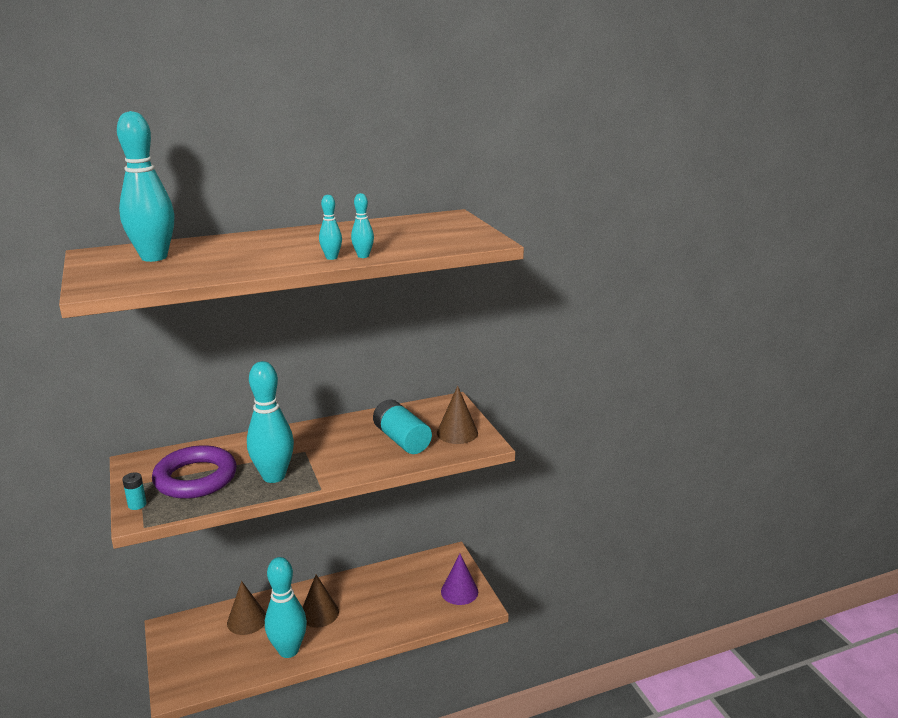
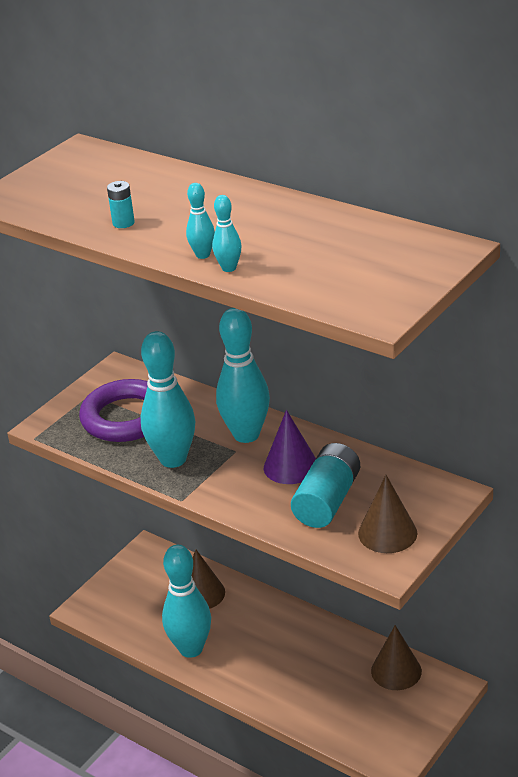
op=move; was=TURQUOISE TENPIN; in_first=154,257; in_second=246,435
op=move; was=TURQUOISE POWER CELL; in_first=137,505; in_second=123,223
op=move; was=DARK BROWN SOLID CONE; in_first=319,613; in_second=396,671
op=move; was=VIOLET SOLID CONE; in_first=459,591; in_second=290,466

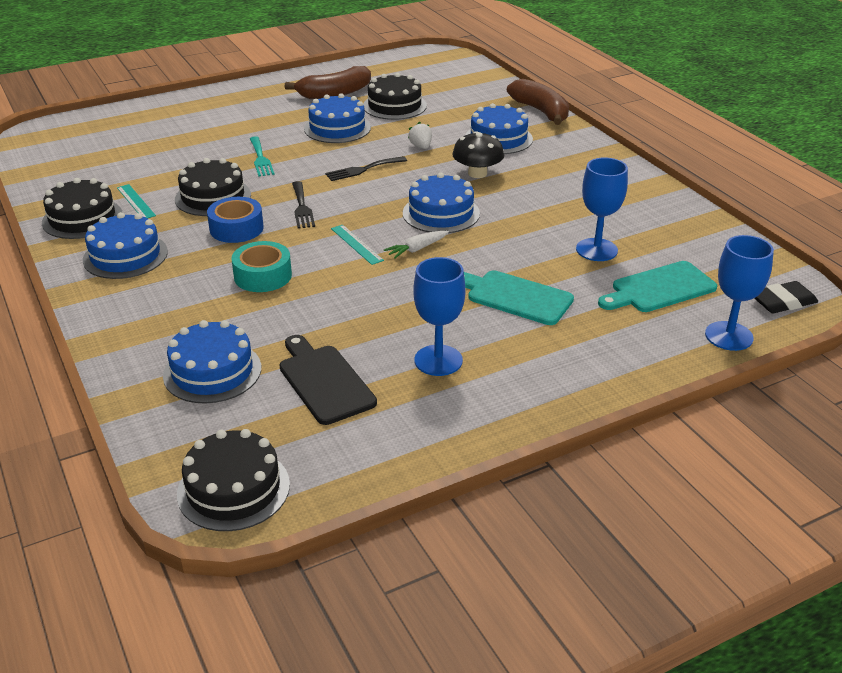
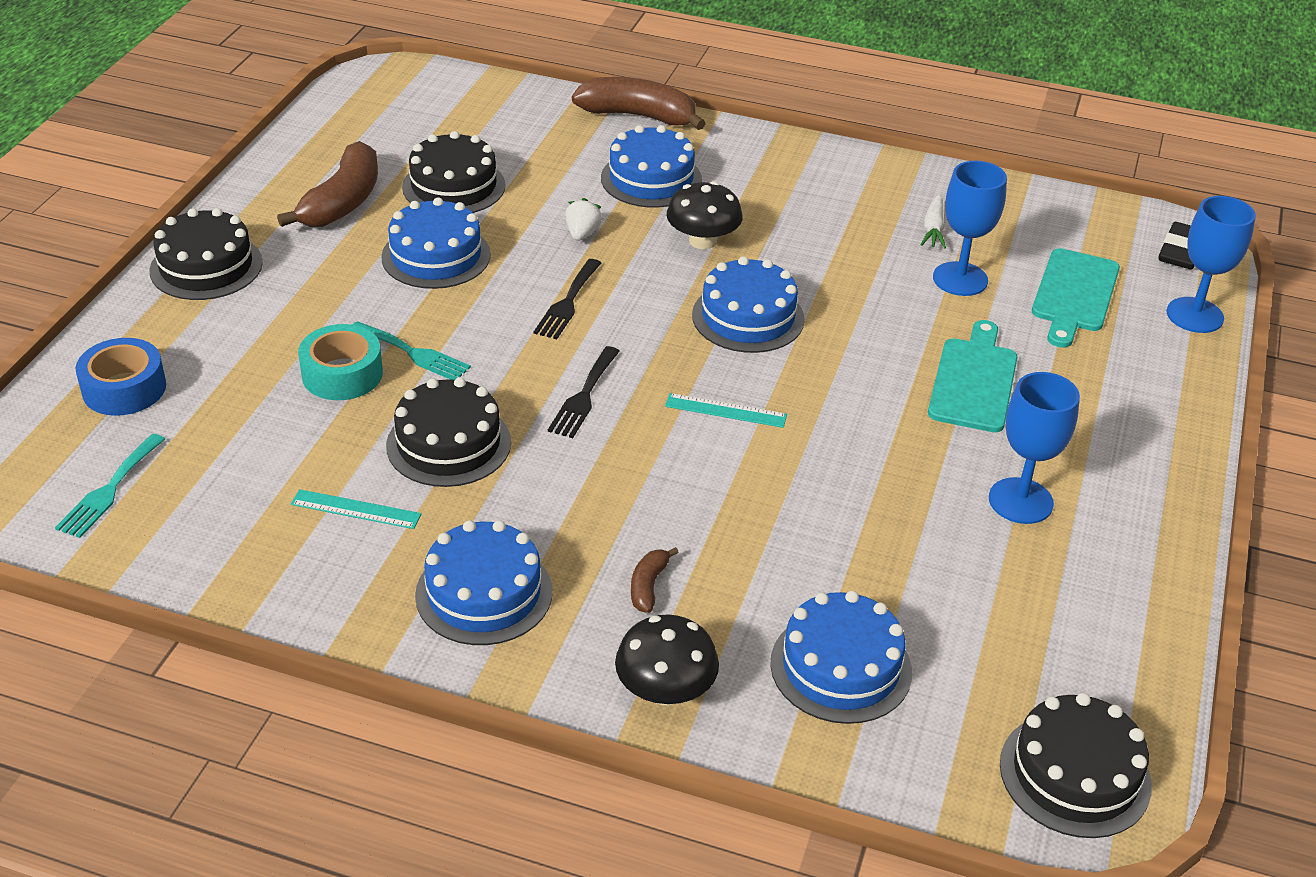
op=move; was=EBONY CAKE; in_first=82,218; in_second=206,266
op=move; was=COBALT TAPE; in_first=236,228; in_second=124,388
op=move; was=TURQUOISE TAPE; in_first=263,276; in_second=342,374
op=delete; was=EBONY BREAD BOARD; in_first=324,381
op=rotate; was=EBONY TABLE FORK; in_first=302,207; in_second=584,396; clockwise=75
op=move; was=WHITE ROOT VEGETABLE; in_first=416,249; in_second=933,229
op=rotate; was=WHITE BERRY; in_first=421,146; in_second=582,234; clockwise=75
op=rotate; was=TURQUOISE BREAD BOARD; in_first=515,297; in_second=974,381; clockwise=120
op=insert; now=TURQUOISE TABLE FORK; in_second=109,490
op=insert; now=EBONY TOADSTOOL; in_second=665,690
op=insert; now=DARK BROWN TOY BANANA; in_second=648,586

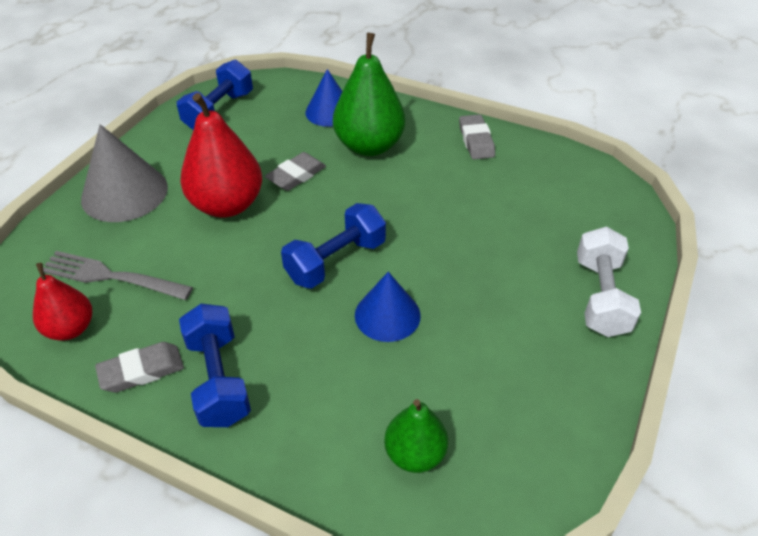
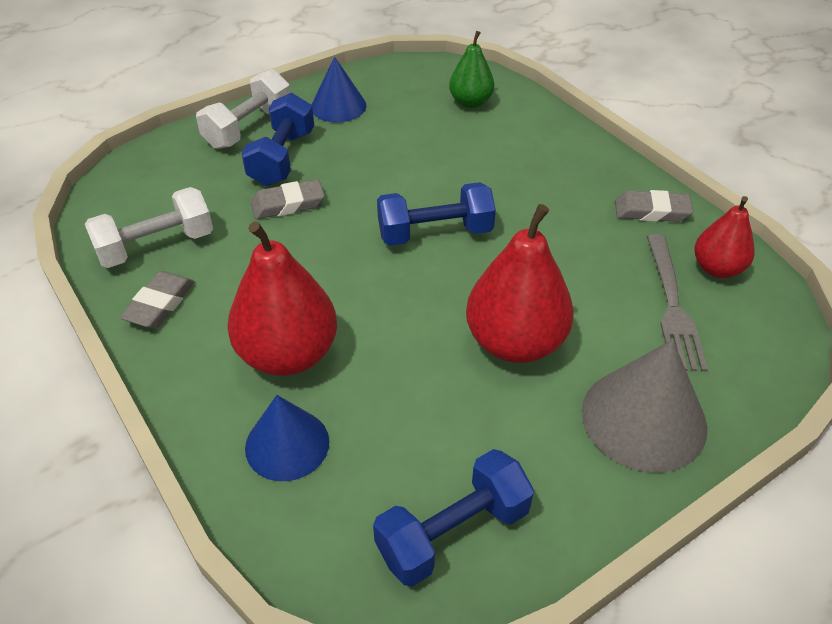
op=rotate; was=GRAY TABLE FORK; in_first=111,276; in_second=672,305; clockwise=45
op=move; was=COBALT DUMBBELL; in_first=218,379; in_second=282,158
op=move; was=GRAY PENCIL ERASER; in_first=296,175; in_second=288,204
op=recolor; was=GREEN PEAR FRUIT; now=SCARLET PEAR FRUIT; in_first=369,146; in_second=288,354
op=move; was=COBALT SOLID CONE; in_first=387,315; in_second=338,106
op=insert; now=WHITE DUMBBELL; in_second=156,246

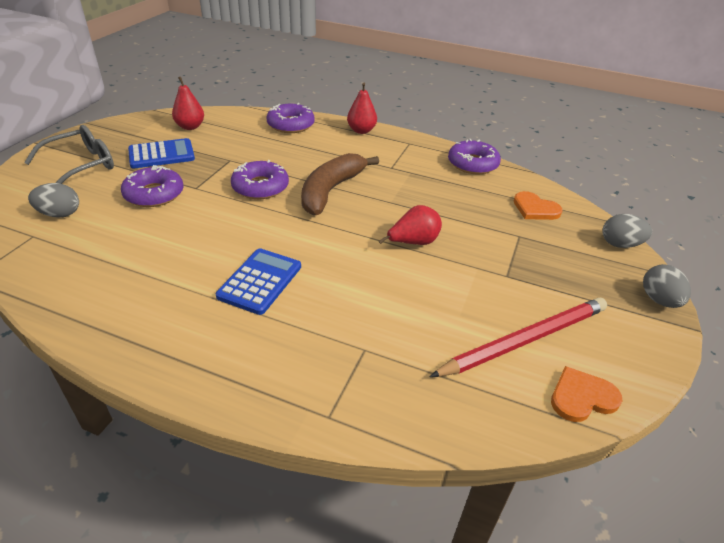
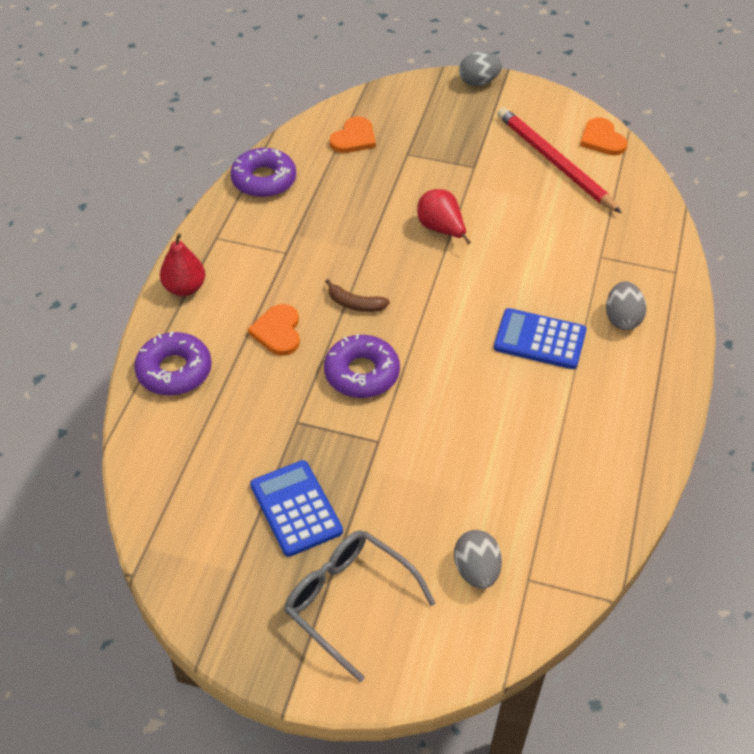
op=delete; was=VIOLET DOUGHNUT; in_first=154,194
op=delete; was=SCARLET PEAR FRUIT; in_first=190,127
op=resize; was=DARK BROWN TOY BANANA; in_first=331,191; in_second=355,304; ratio=0.47
op=move; was=GRAY EGG; in_first=620,244; in_second=622,319
op=insert; now=ORANGE-COLOURED HEART; in_second=278,331

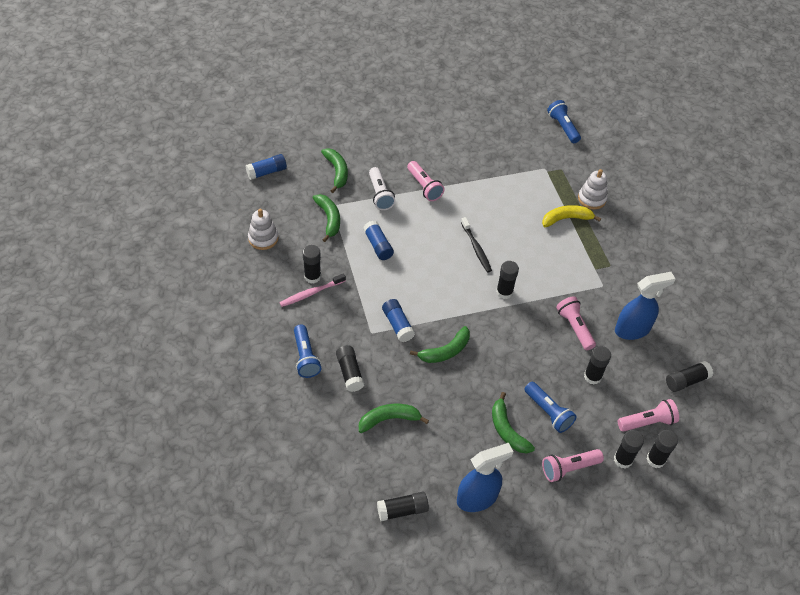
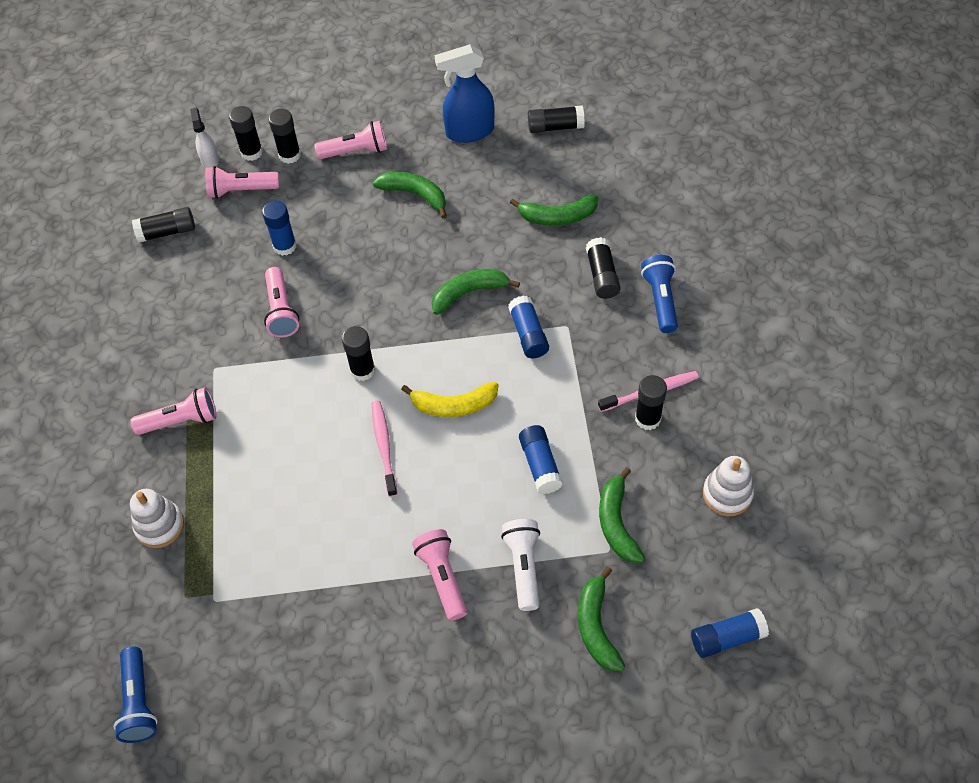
op=recolor; was=EBONY TOOTH BRUSH; now=PINK TOOTH BRUSH; in_first=476,248; in_second=384,446
op=rotate; was=GREEN TOY BANANA; in_first=507,430; in_second=415,194; clockwise=-45
op=delete; was=COBALT FLASHLIGHT; in_first=548,412
op=move; was=YELLOW TOY BANANA; in_first=566,219; in_second=454,405
op=recolor; was=EBONY GLUE; now=COBALT GLUE; in_first=592,376; in_second=285,246
op=delete; was=COBALT SPRAY BOTTLE; in_first=632,329
op=insert; now=PINK FLASHLIGHT; in_second=181,421
op=insert; now=WHITE SPRAY BOTTLE; in_second=210,160

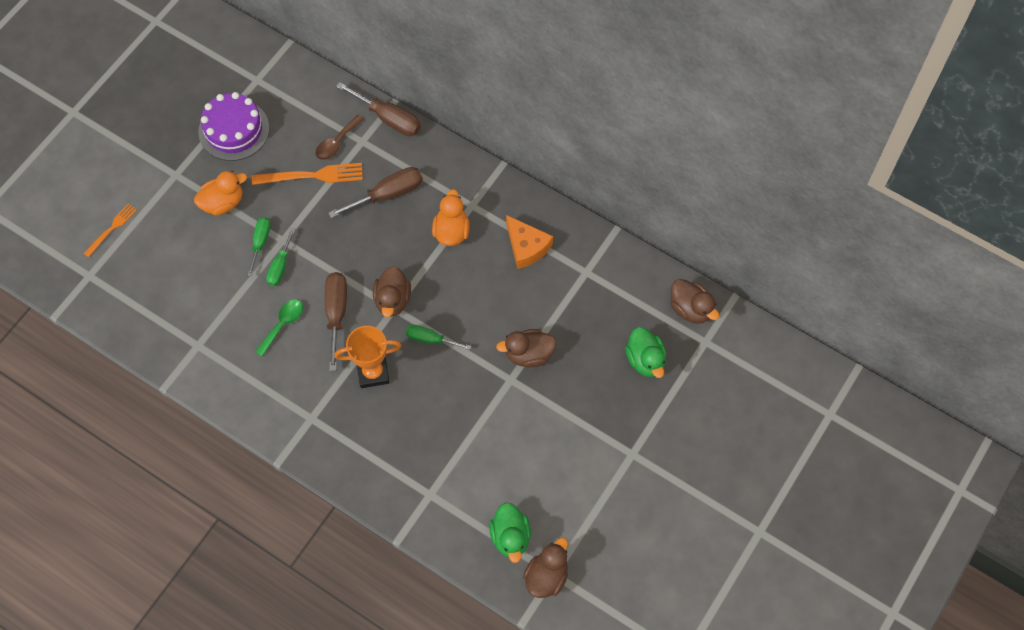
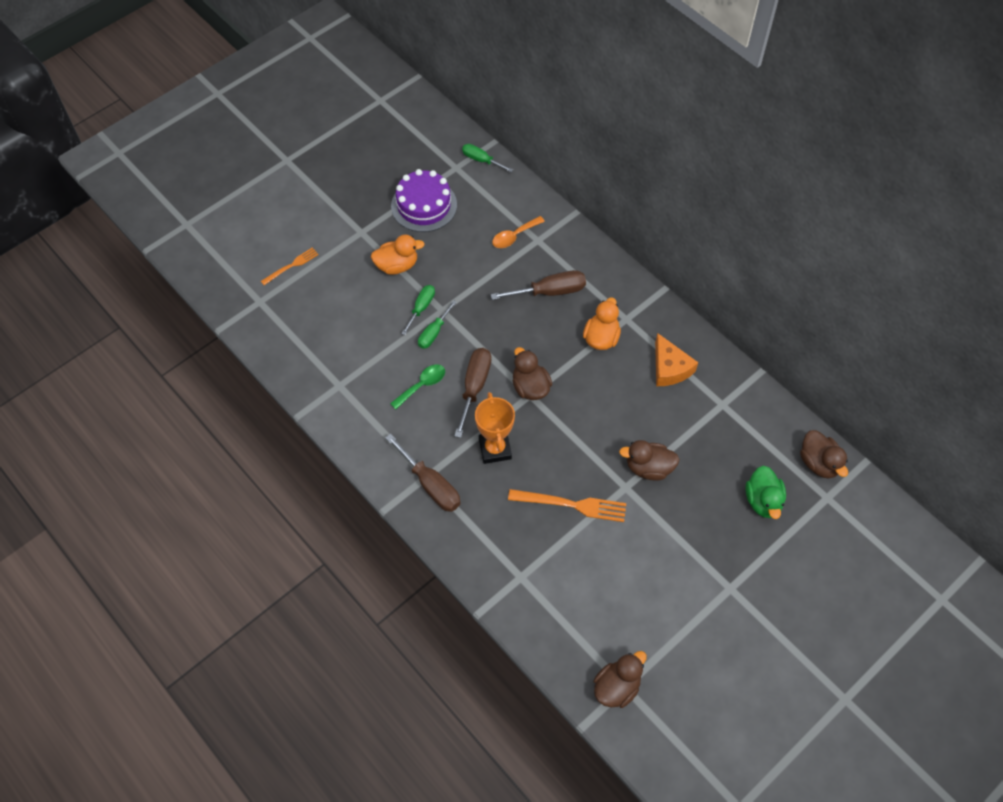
op=move; was=ORANGE-COLOURED TABLE FORK; in_first=312,176; in_second=572,505
op=recolor; was=DARK BROWN SPOON; now=ORANGE-COLOURED SPOON; in_first=337,142; in_second=514,236
op=rotate; was=ORANGE-COLOURED AWARD CUP; in_first=373,372; in_second=495,449; clockwise=75
op=move; was=DARK BROWN SCREWDRIVER; in_first=388,118; in_second=431,485
op=rotate; was=DARK BROWN RUBBER DUCK; in_first=392,300; in_second=530,387; clockwise=135
op=move; was=GREEN SCREWDRIVER; in_first=430,339; in_second=481,160
op=delete; was=GREEN RUBBER DUCK; in_first=510,537

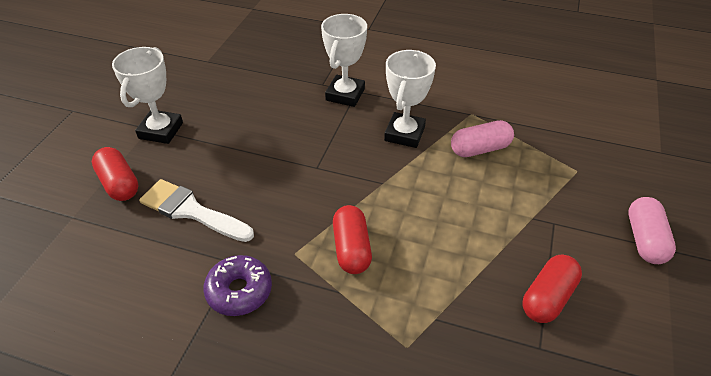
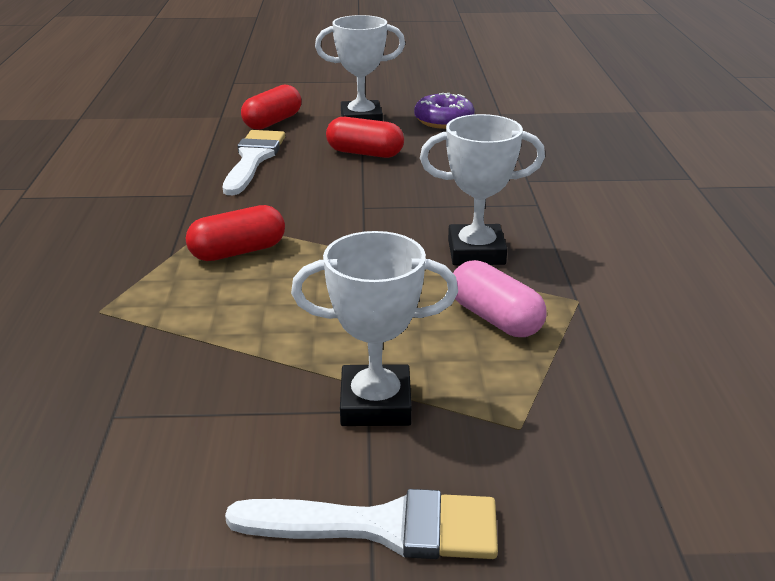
op=move; was=VIOLET DOUGHNUT; in_first=239,291; in_second=443,121
op=move; was=WHITE AWARD CUP; in_first=345,94; in_second=375,404
op=move; was=SCARLET PILL SHAPE; in_first=548,297; in_second=364,153
op=replace; was=PINK PILL SHAPE; now=WHITE PAINT BRUSH; in_first=645,239; in_second=382,527

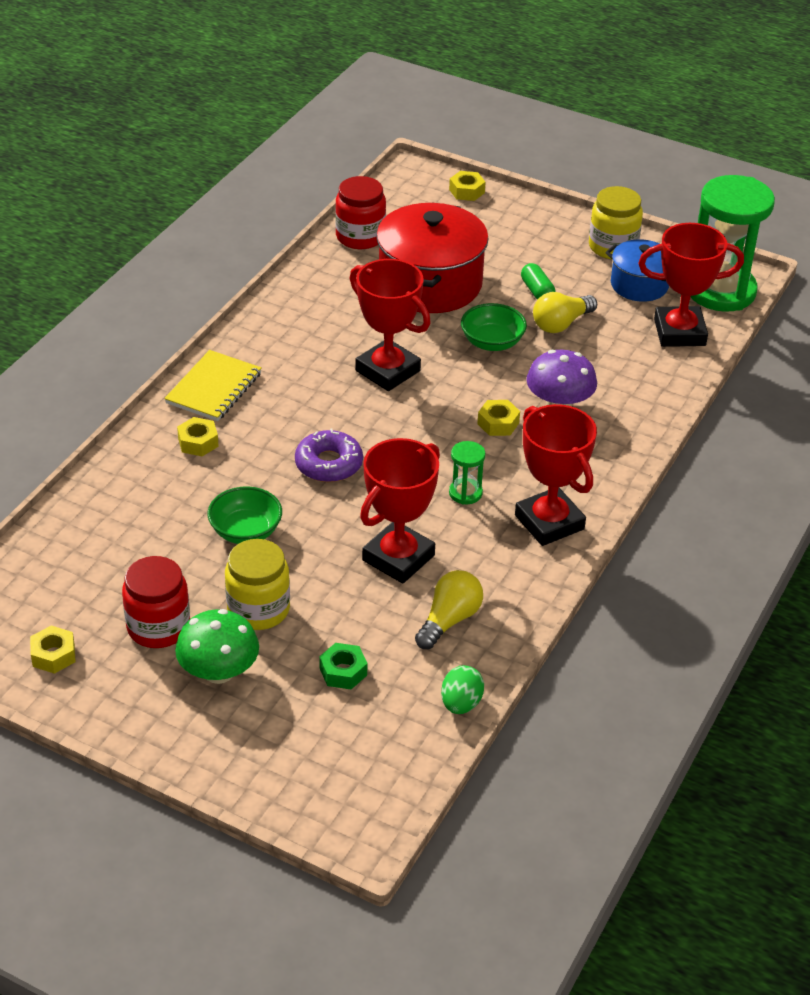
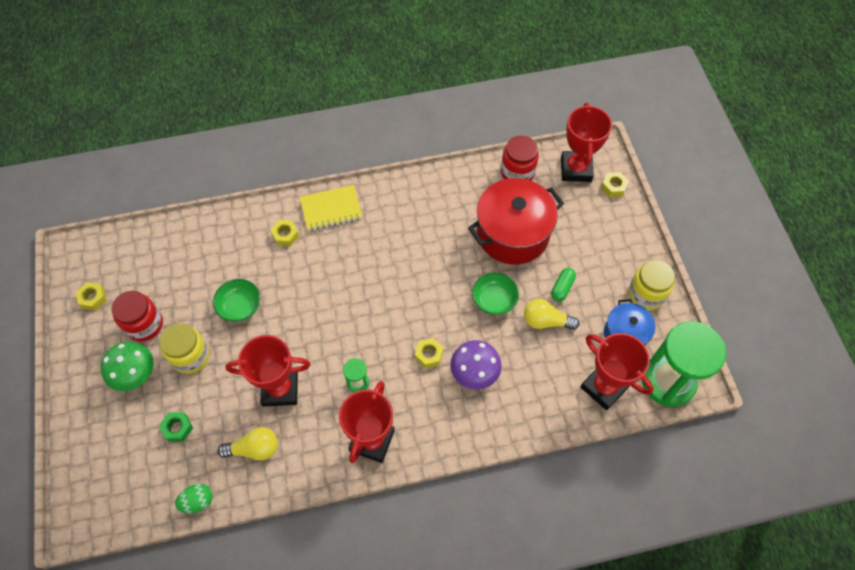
op=delete; was=VIOLET DOUGHNUT; in_first=329,464
op=move; was=SCARLET AWARD CUP; in_first=387,371; in_second=576,169

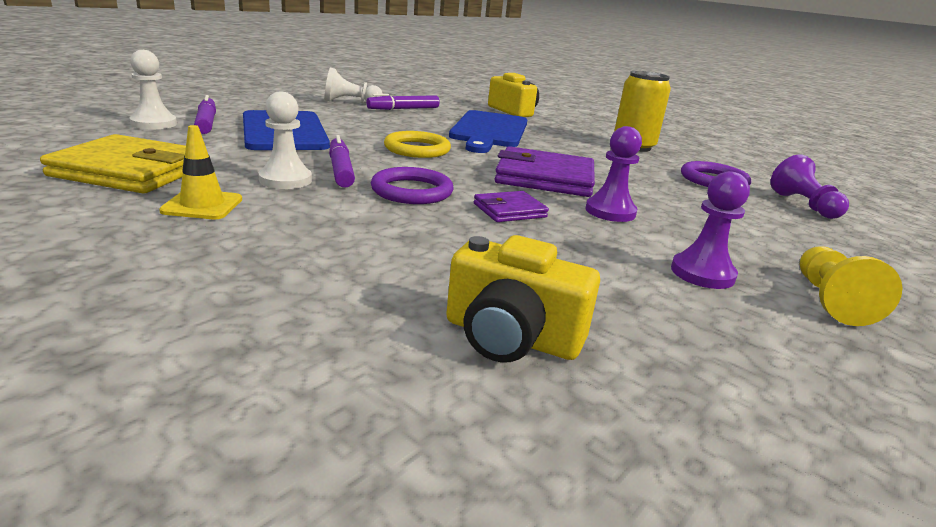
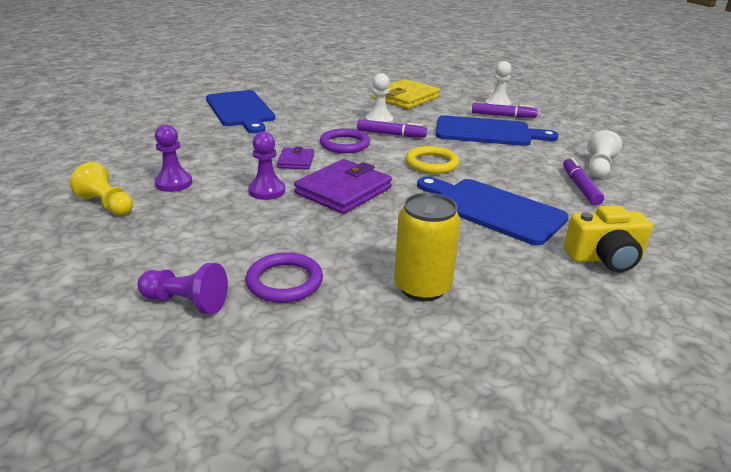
op=delete; was=YELLOW ROAD CONE; in_first=202,205
op=delete; was=YELLOW PHOTO CAMERA; in_first=511,337
op=insert; now=COBALT BREAD BOARD; in_second=240,110

